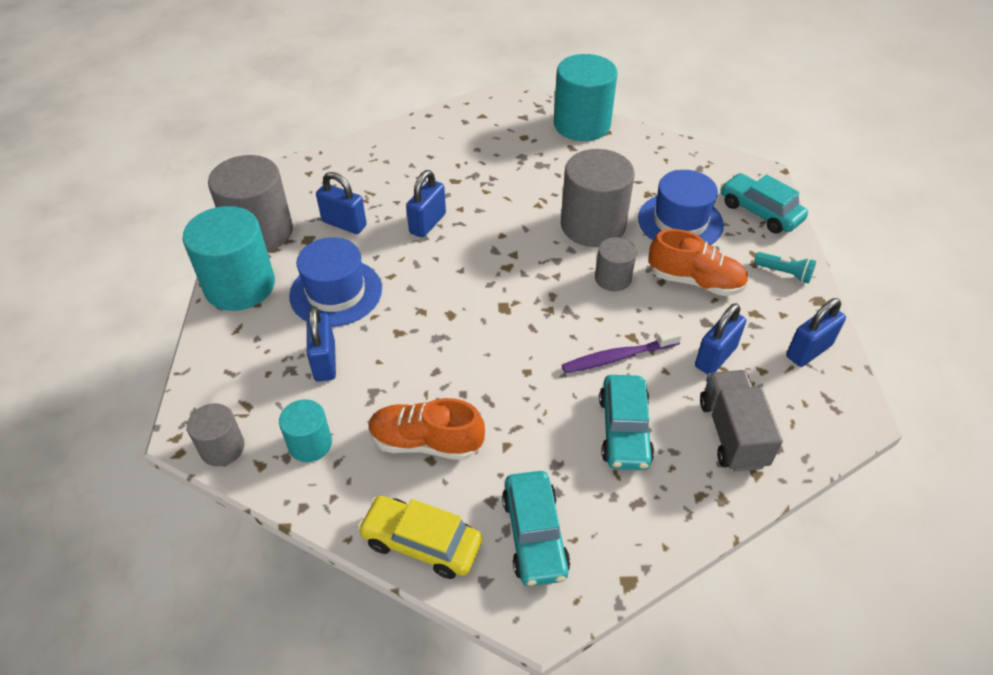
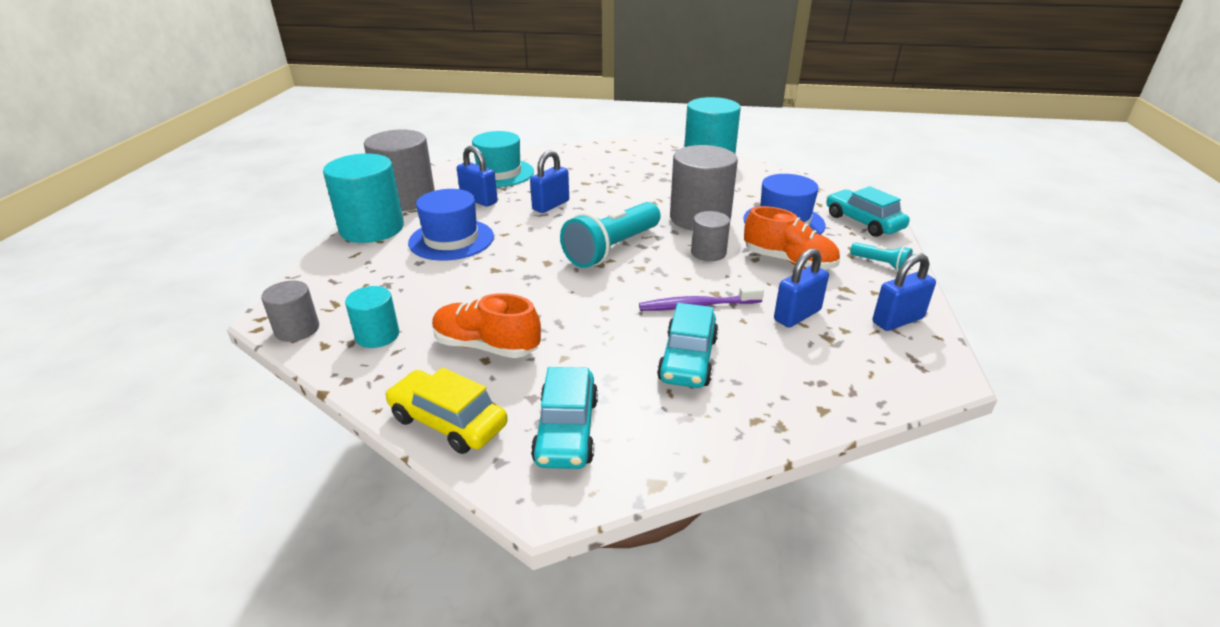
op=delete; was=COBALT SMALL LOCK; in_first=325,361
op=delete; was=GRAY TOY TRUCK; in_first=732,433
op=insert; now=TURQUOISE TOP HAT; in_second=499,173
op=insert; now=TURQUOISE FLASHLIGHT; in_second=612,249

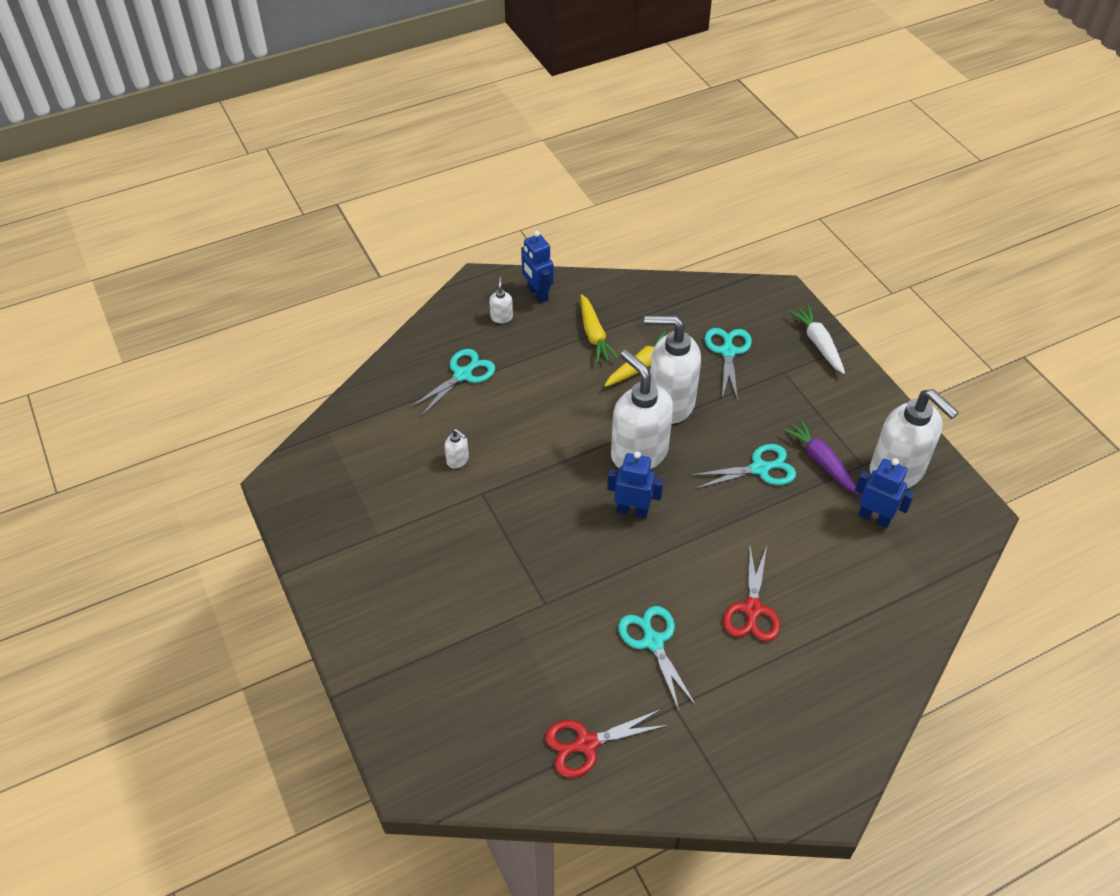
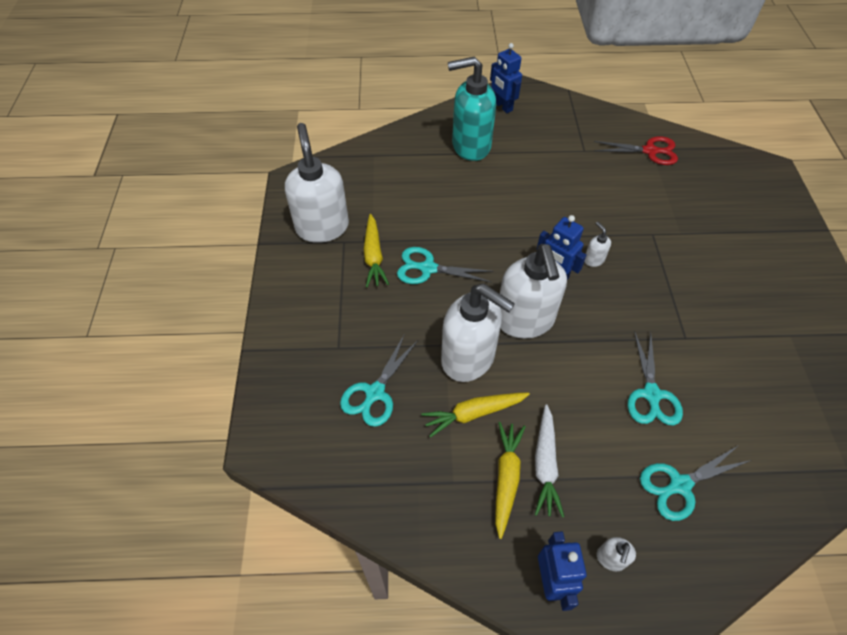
op=move; was=WHITE SOAP DISPENSER; in_first=458,460; in_second=593,259
op=move; was=TURQUOISE SCISSORS; in_first=653,642; in_second=651,394
op=delete; was=SCARLET SCISSORS; in_first=752,609
op=recolor; was=VIOLET ROOT VEGETABLE; now=YELLOW ROOT VEGETABLE; in_first=821,461; in_second=373,256
op=move; was=WHITE ROOT VEGETABLE; in_first=818,344; in_second=545,464
op=move; was=COBALT TOY ROBOT; in_first=874,517; in_second=502,106
op=insert; now=TURQUOISE SOAP DISPENSER; in_second=470,146

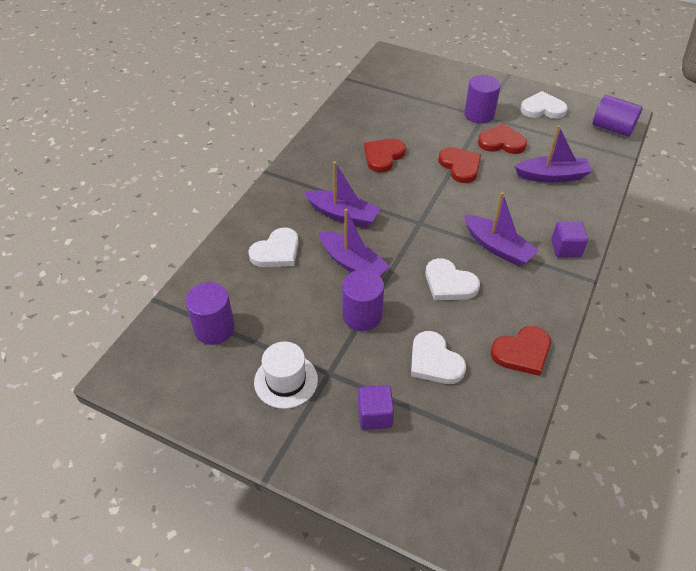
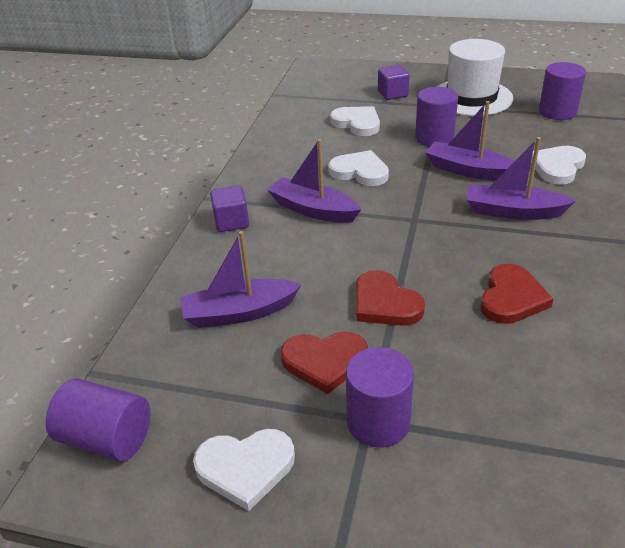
op=resize; was=WHITE TOP HAT; in_first=286,381; in_second=471,97; ratio=1.55
op=delete; was=SCARLET HEART; in_first=522,352

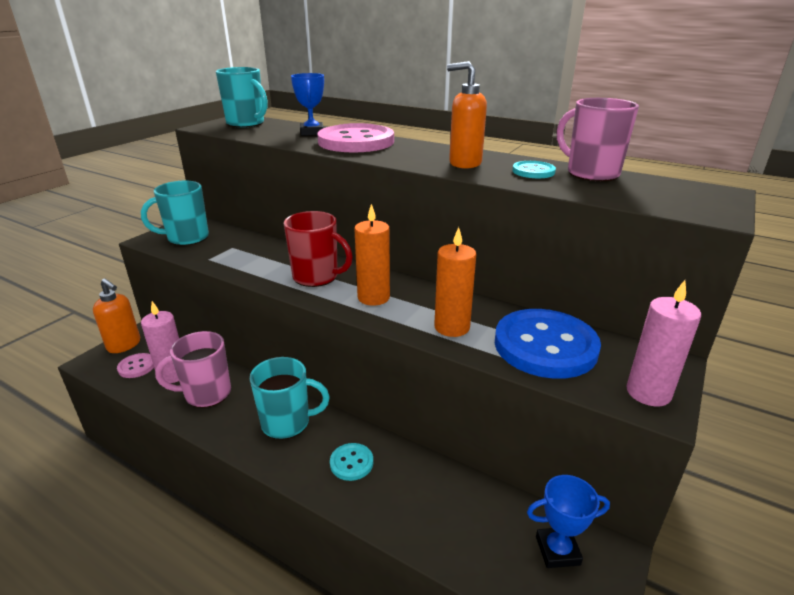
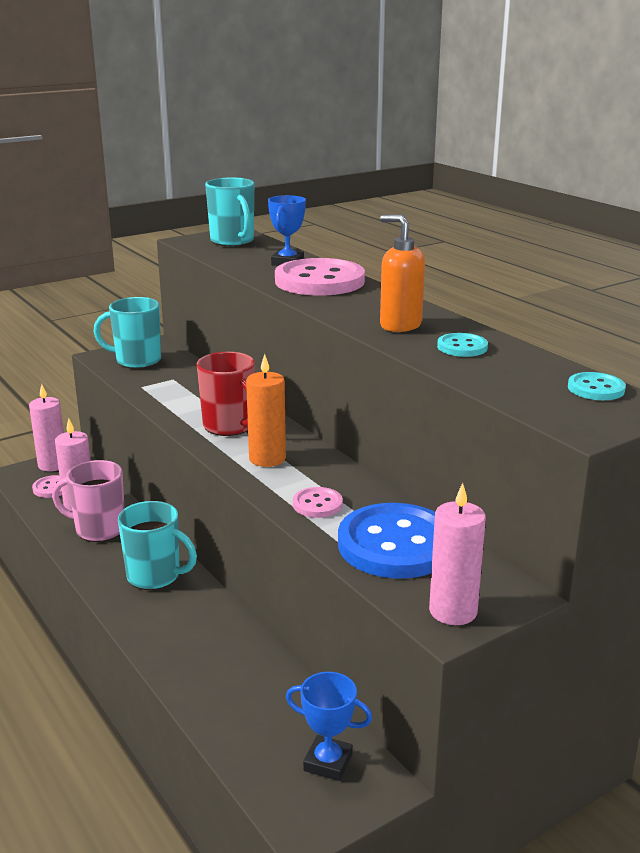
op=replace; was=ORANGE-COLOURED SOAP DISPENSER; now=PINK WAX CANDLE; in_first=124,345; in_second=52,465
op=move; was=TURQUOISE SEWING BUTTON; in_first=351,463; in_second=596,389
op=replace; was=ORANGE-COLOURED WAX CANDLE; now=PINK SEWING BUTTON; in_first=452,327; in_second=317,504
op=delete; was=PINK MUG; in_first=591,173

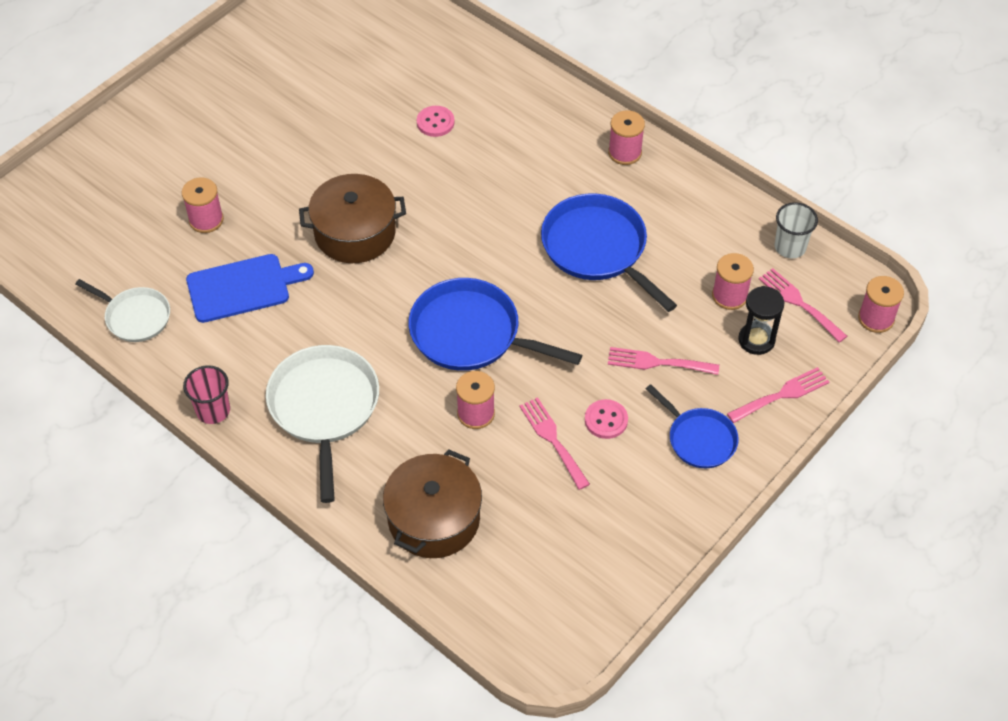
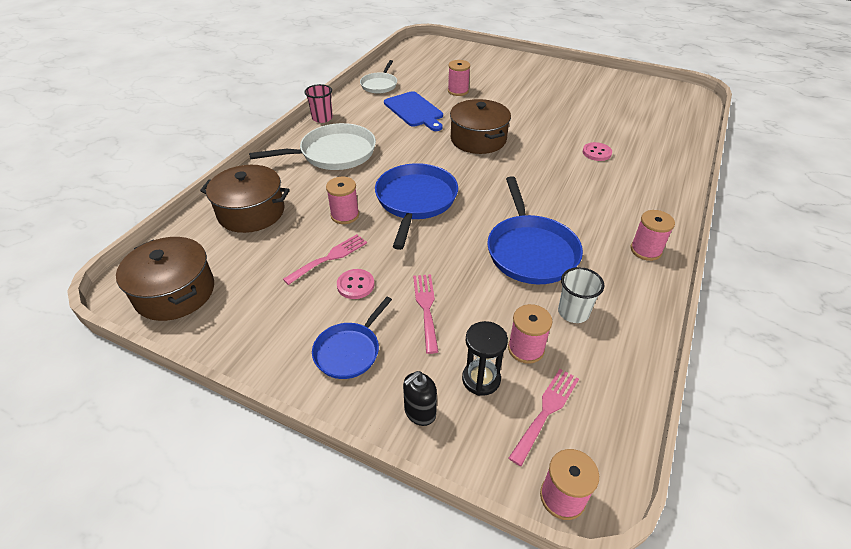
op=rotate; was=COBALT SKILLET; in_first=597,248; in_second=531,251; clockwise=135
op=replace; was=PINK TABLE FORK; now=EBONY SOAP DISPENSER; in_first=782,395; in_second=420,412
op=move; was=WHITE CUP; in_first=790,247; in_second=573,312
op=insert; now=DARK BROWN COOKING POT; in_second=175,292

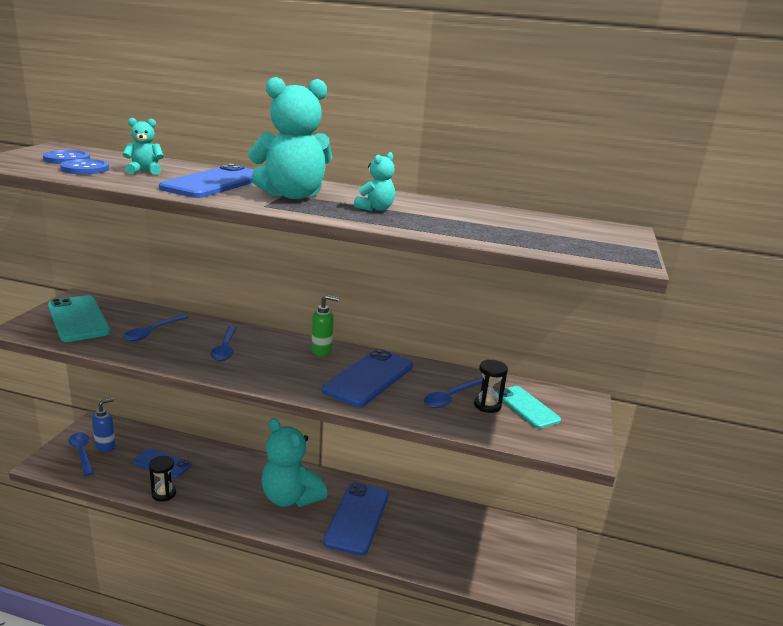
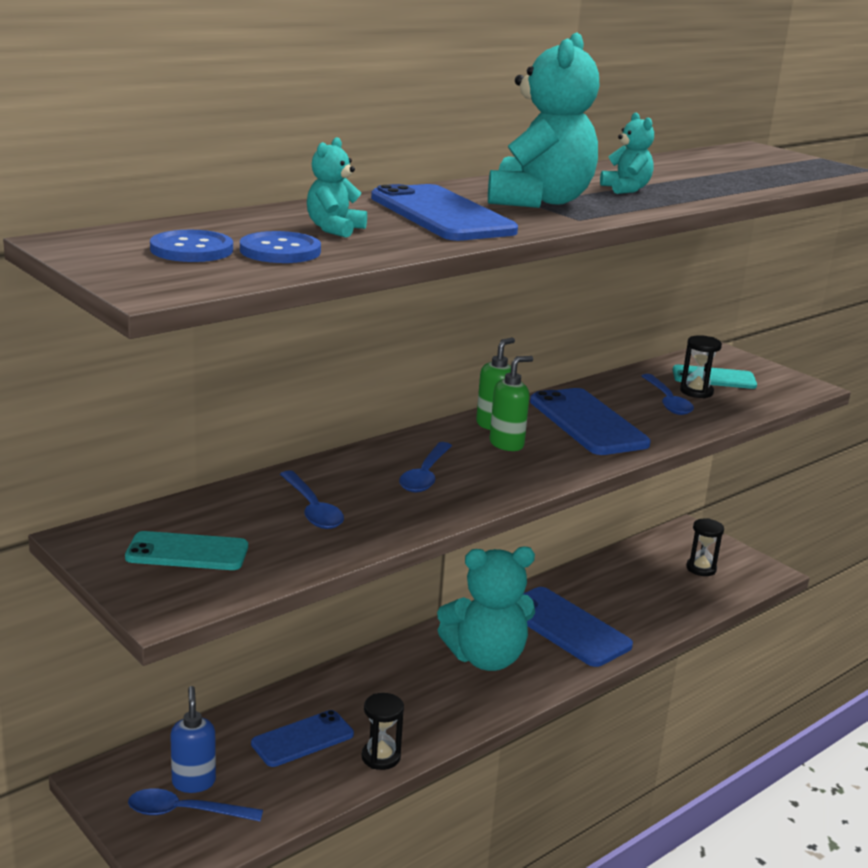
op=resize; was=TURQUOISE PHONE; in_first=78,319; in_second=187,552; ratio=0.64
op=rotate; was=COBALT SPOON; in_first=225,349; in_second=425,476; clockwise=75
op=insert; now=GREEN SOAP DISPENSER; in_second=507,444
op=insert; now=EBONY SANDGLASS; in_second=701,568

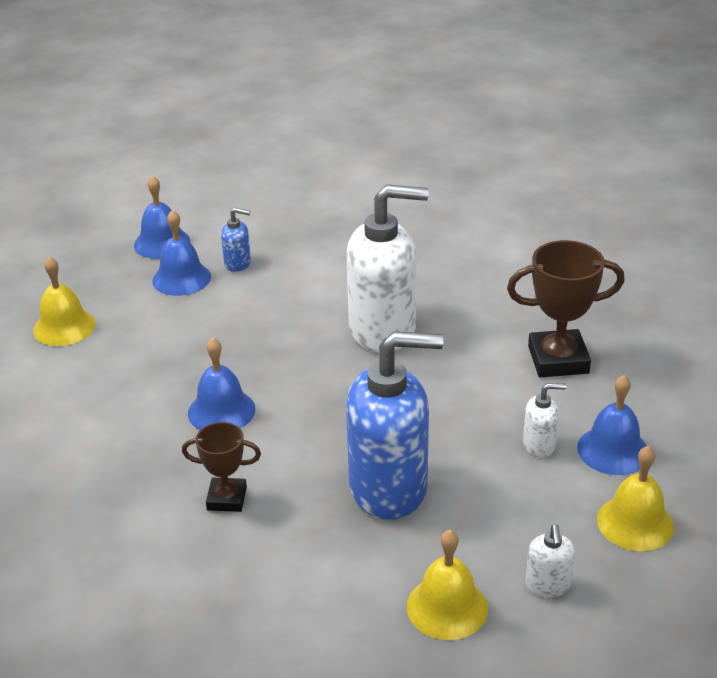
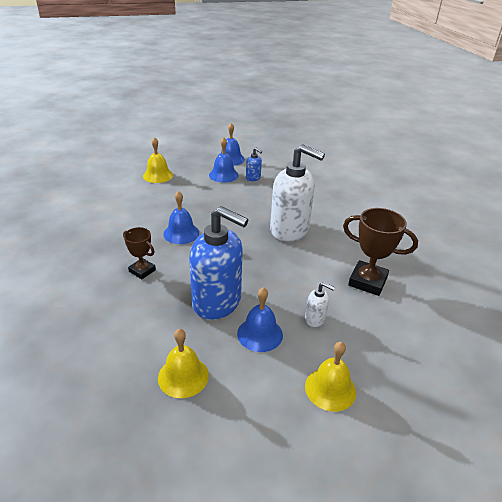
op=delete; was=WHITE SOAP DISPENSER; in_first=548,585
op=move; was=COBALT HAND BELL; in_first=613,450; in_second=260,334

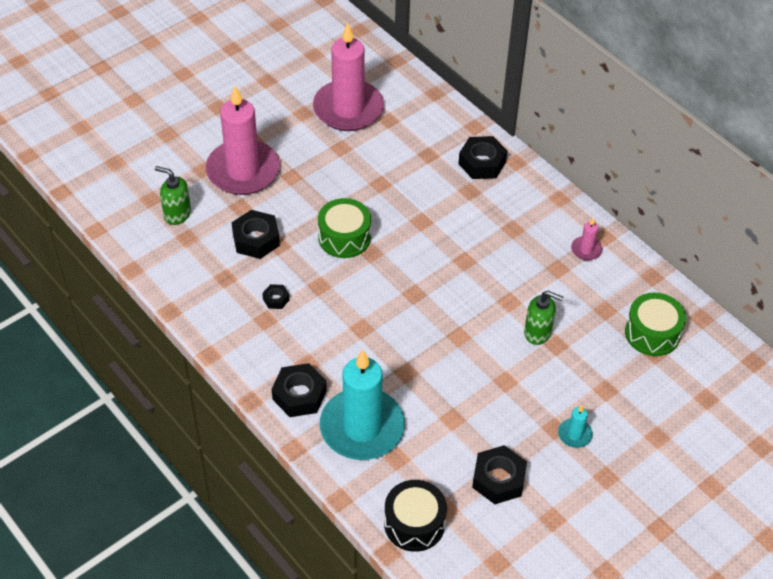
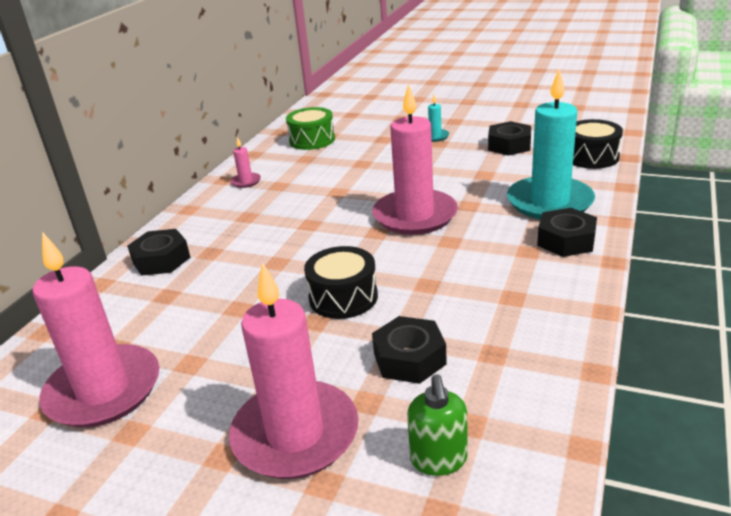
op=delete; was=EBONY NUT; in_first=276,299
op=recolor; was=GREEN DRUM; now=EBONY DRUM; in_first=344,237; in_second=343,297
op=delete; was=GREEN SOAP DISPENSER; in_first=538,332
op=insert; now=PINK WAX CANDLE; in_second=415,216

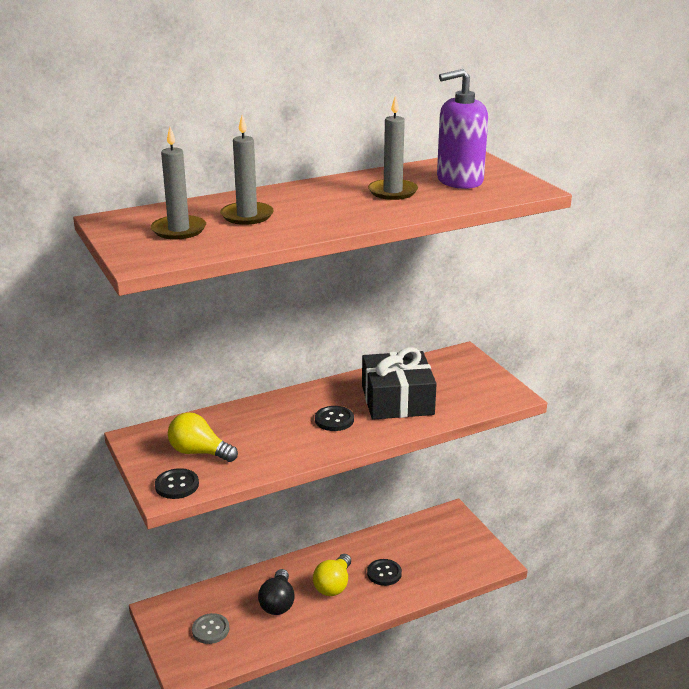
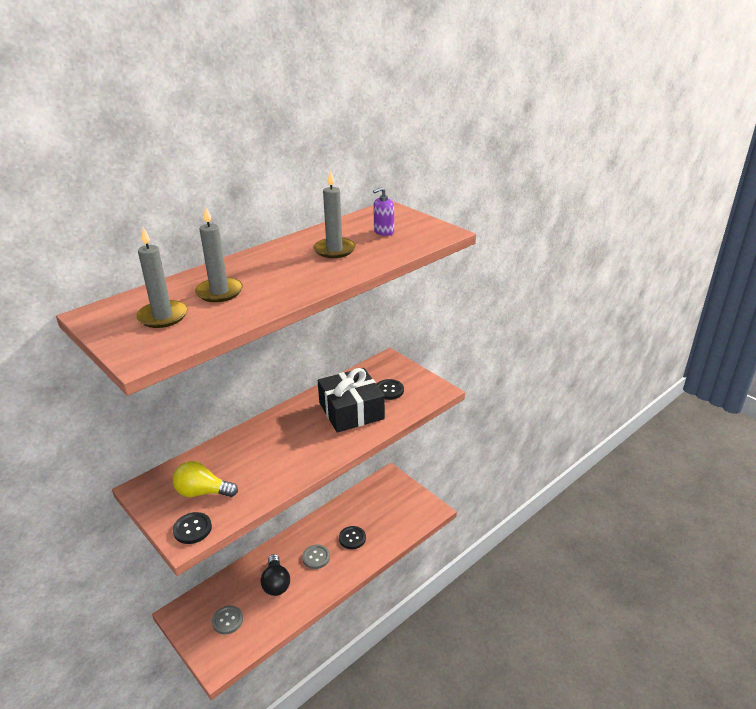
op=replace; was=YELLOW LIGHT BULB; now=GRAY SEWING BUTTON; in_first=333,585; in_second=316,557
op=move; was=EBONY SEWING BUTTON; in_first=334,420; in_second=389,390
op=resize; was=VIOLET SOAP DISPENSER; in_first=459,181; in_second=383,232; ratio=0.51

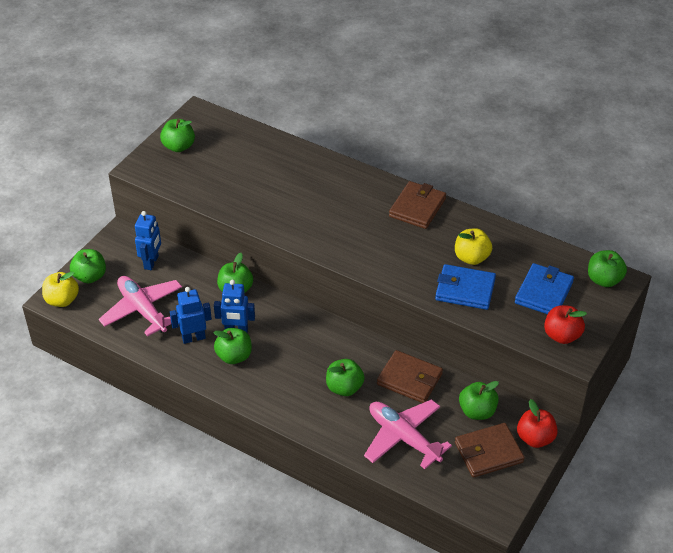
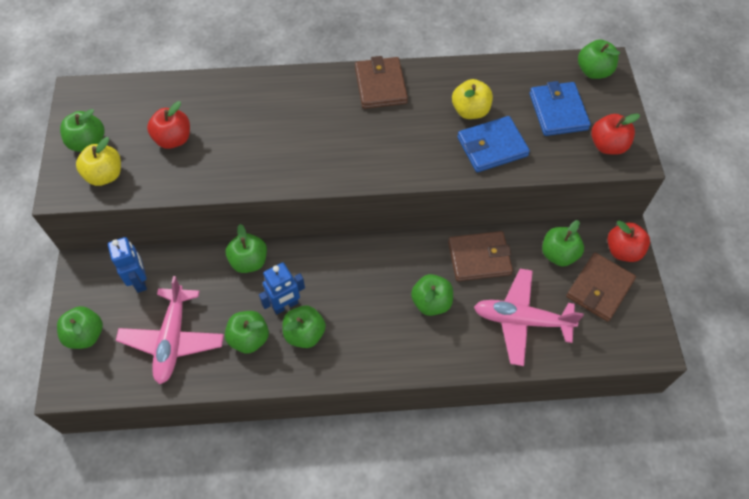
op=move; was=YELLOW APPLE FRUIT; in_first=62,300; in_second=105,175
op=rotate; was=PINK TOY PLANE; in_first=142,310; in_second=173,339; clockwise=-105
op=replace; was=COBALT TOY ROBOT; now=GREEN APPLE FRUIT; in_first=193,338; in_second=249,338
op=insert; now=SCARLET APPLE FRUIT; in_second=173,139

